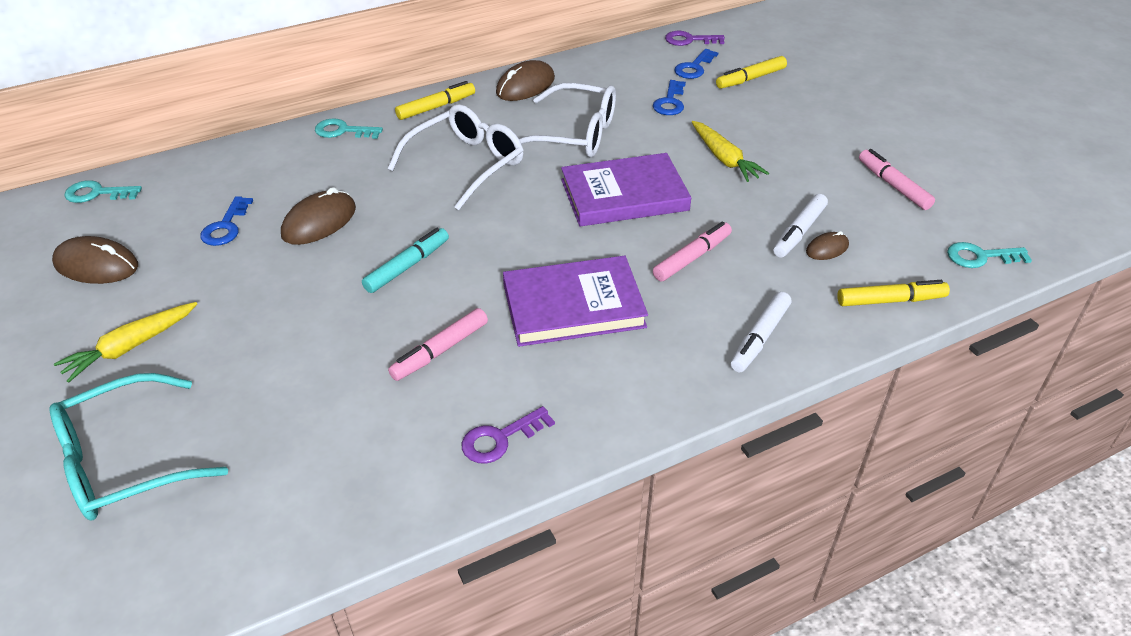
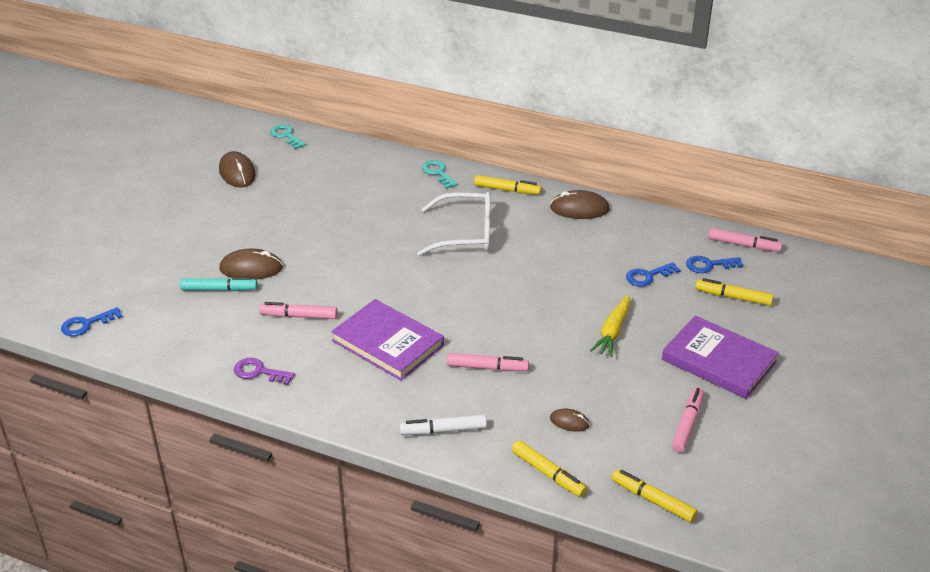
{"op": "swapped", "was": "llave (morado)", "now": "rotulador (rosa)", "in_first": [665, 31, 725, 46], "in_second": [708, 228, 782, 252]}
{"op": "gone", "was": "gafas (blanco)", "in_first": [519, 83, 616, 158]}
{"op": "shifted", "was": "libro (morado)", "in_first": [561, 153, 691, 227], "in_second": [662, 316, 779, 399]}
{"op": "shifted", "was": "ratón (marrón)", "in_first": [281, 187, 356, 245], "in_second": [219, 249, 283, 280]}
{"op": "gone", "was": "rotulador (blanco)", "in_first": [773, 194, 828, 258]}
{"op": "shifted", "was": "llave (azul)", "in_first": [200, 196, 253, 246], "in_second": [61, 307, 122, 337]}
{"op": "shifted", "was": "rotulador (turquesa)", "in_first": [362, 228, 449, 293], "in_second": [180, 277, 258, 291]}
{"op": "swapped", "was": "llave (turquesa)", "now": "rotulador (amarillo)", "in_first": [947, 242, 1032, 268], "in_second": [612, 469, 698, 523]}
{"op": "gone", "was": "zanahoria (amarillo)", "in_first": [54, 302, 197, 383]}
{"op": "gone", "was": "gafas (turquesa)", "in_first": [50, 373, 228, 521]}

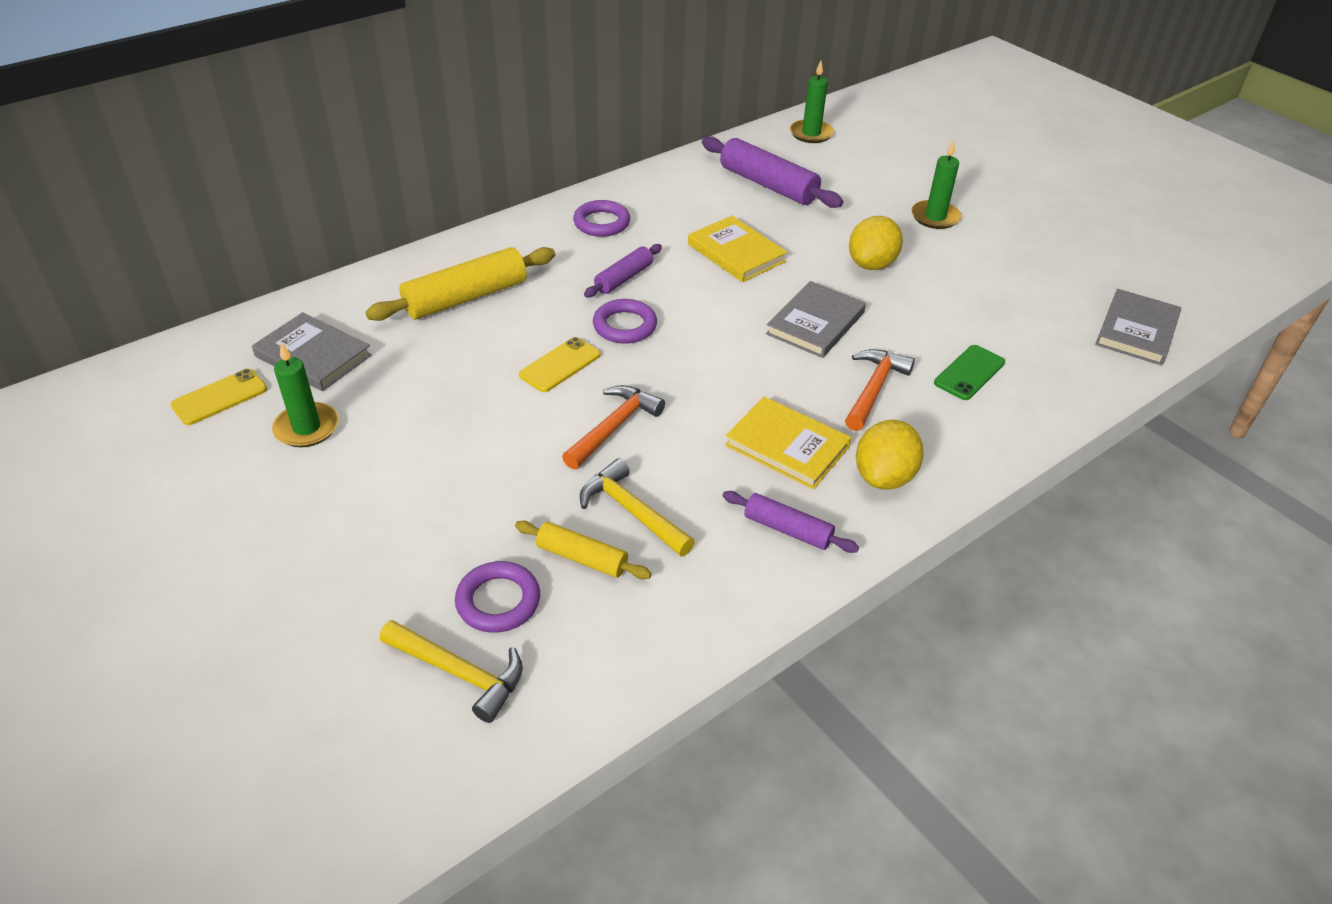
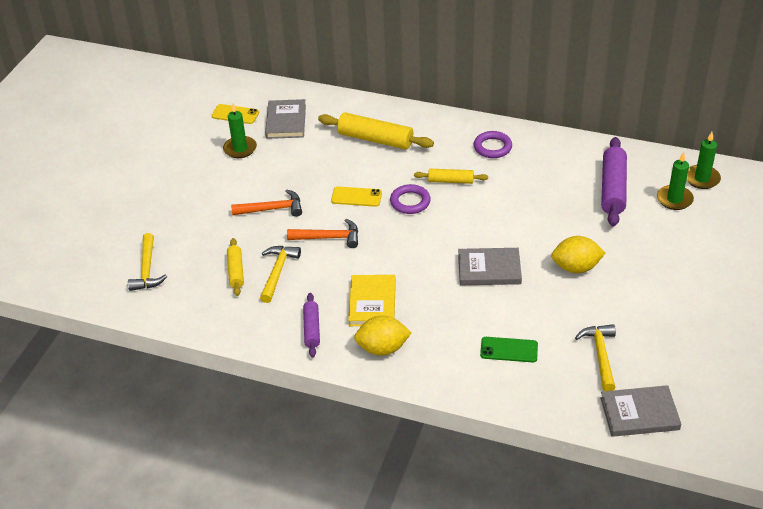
{"op": "shifted", "was": "vela (verde)", "in_first": [912, 140, 961, 229], "in_second": [657, 152, 694, 210]}
{"op": "gone", "was": "libro (amarillo)", "in_first": [688, 216, 787, 282]}
{"op": "repainted", "was": "rodillo (morado)", "now": "rodillo (amarillo)", "in_first": [584, 244, 662, 297], "in_second": [414, 169, 488, 184]}
{"op": "shifted", "was": "martillo (naranja)", "in_first": [845, 349, 915, 431], "in_second": [231, 190, 302, 217]}
{"op": "gone", "was": "anillo (morado)", "in_first": [455, 561, 540, 633]}
{"op": "new", "now": "martillo (amarillo)", "in_second": [575, 324, 616, 391]}

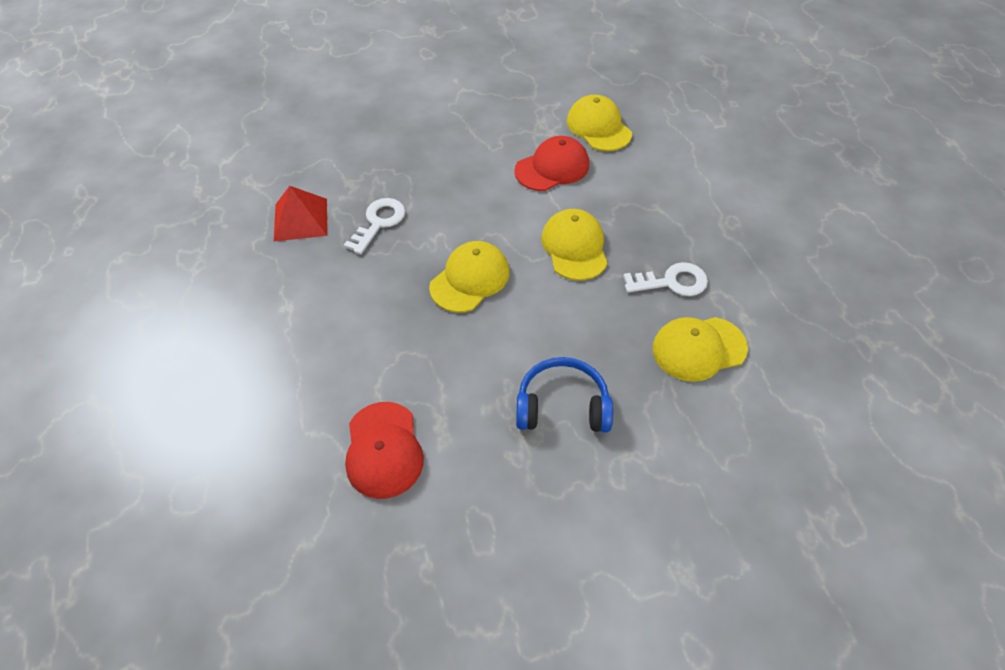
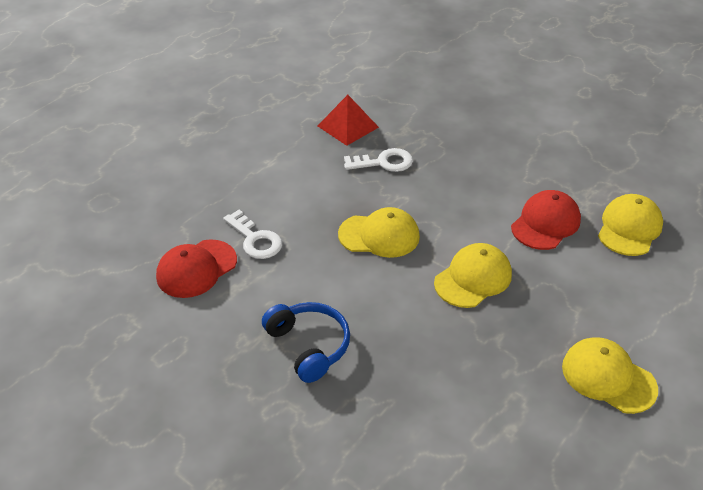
{"op": "rotated", "was": "gorra (rojo)", "in_first": [514, 136, 589, 191], "in_second": [511, 190, 581, 250], "clockwise": -75}
{"op": "shifted", "was": "llave (blanco)", "in_first": [623, 262, 708, 296], "in_second": [223, 210, 282, 259]}
{"op": "shifted", "was": "gorra (amarillo)", "in_first": [653, 317, 748, 382], "in_second": [562, 337, 658, 414]}

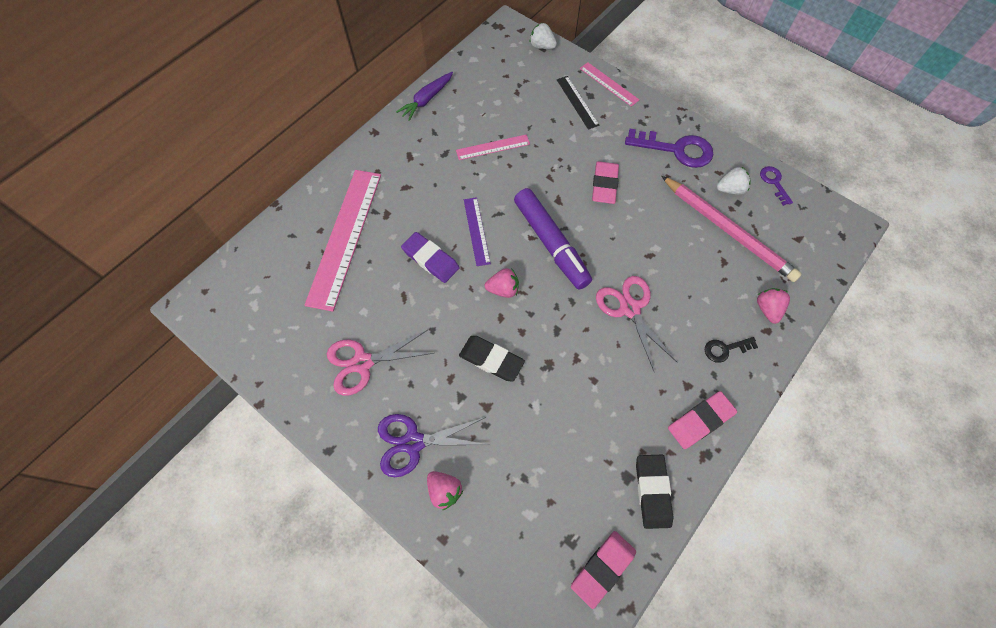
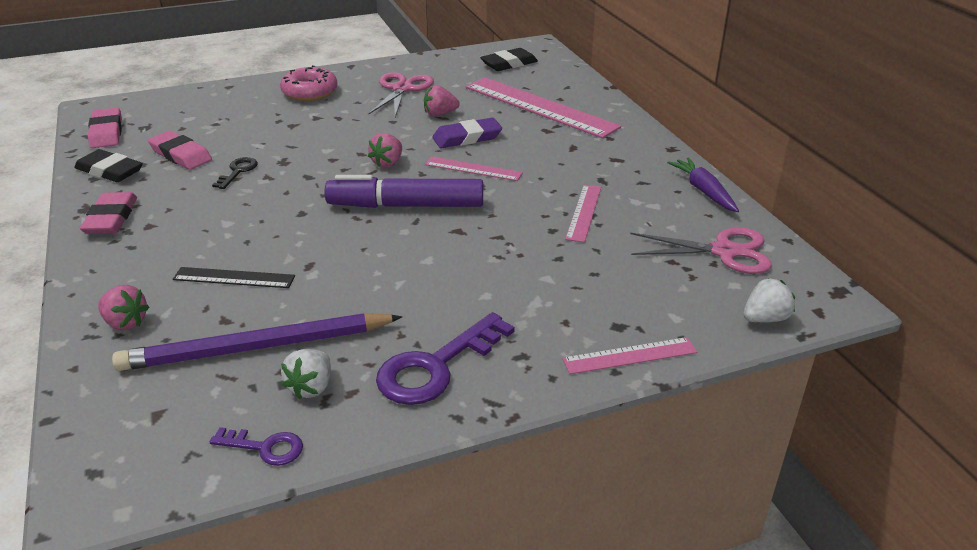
{"op": "shifted", "was": "regla (negro)", "in_first": [557, 76, 599, 130], "in_second": [173, 267, 295, 288]}
{"op": "shifted", "was": "goma de borrar (rosa)", "in_first": [592, 161, 619, 204], "in_second": [148, 131, 212, 170]}
{"op": "repainted", "was": "lápiz (rosa)", "now": "lápiz (morado)", "in_first": [661, 176, 802, 282], "in_second": [112, 313, 402, 371]}
{"op": "repainted", "was": "regla (morado)", "now": "regla (rosa)", "in_first": [464, 197, 491, 266], "in_second": [425, 156, 523, 181]}
{"op": "shifted", "was": "tijeras (rosa)", "in_first": [596, 276, 678, 373], "in_second": [630, 227, 772, 274]}
{"op": "shifted", "was": "goma de borrar (negro)", "in_first": [459, 336, 525, 382], "in_second": [480, 48, 538, 71]}
{"op": "shifted", "was": "llave (negro)", "in_first": [705, 337, 758, 363], "in_second": [212, 157, 258, 189]}
{"op": "swapped", "was": "tijeras (morado)", "now": "rosquilla (rosa)", "in_first": [378, 414, 489, 477], "in_second": [280, 65, 337, 101]}
{"op": "shifted", "was": "fresa (rosa)", "in_first": [427, 471, 463, 510], "in_second": [424, 85, 460, 116]}

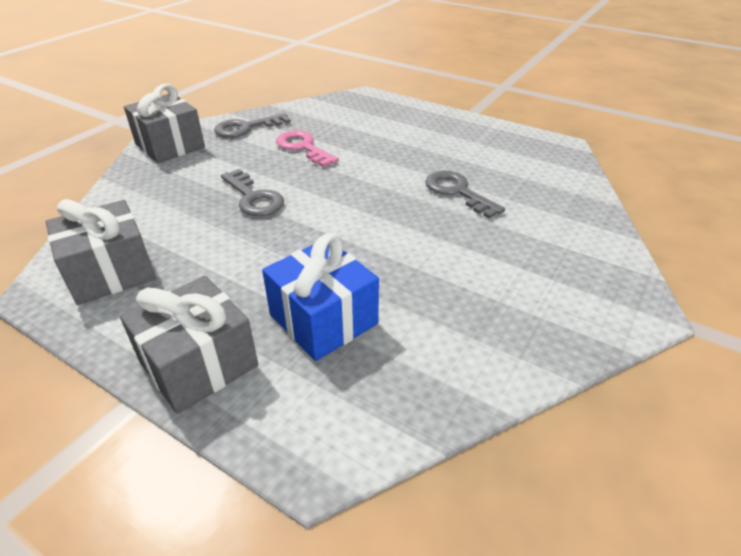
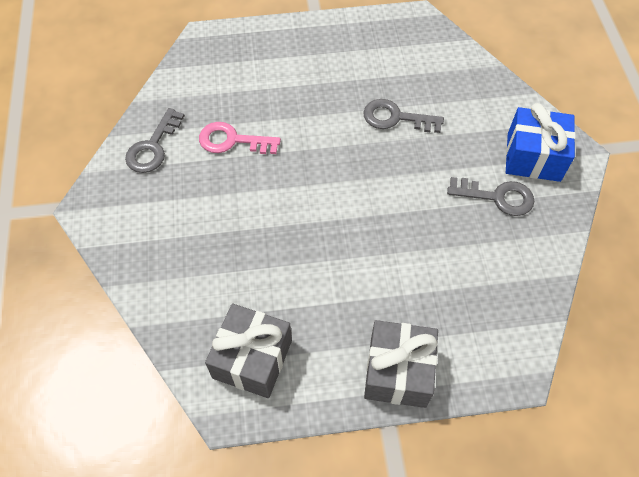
{"op": "gone", "was": "regalo (gris)", "in_first": [124, 84, 205, 163]}
{"op": "shifted", "was": "llave (gris)", "in_first": [221, 169, 284, 216], "in_second": [447, 177, 534, 216]}
{"op": "shifted", "was": "regalo (azul)", "in_first": [262, 233, 379, 361], "in_second": [506, 103, 576, 182]}

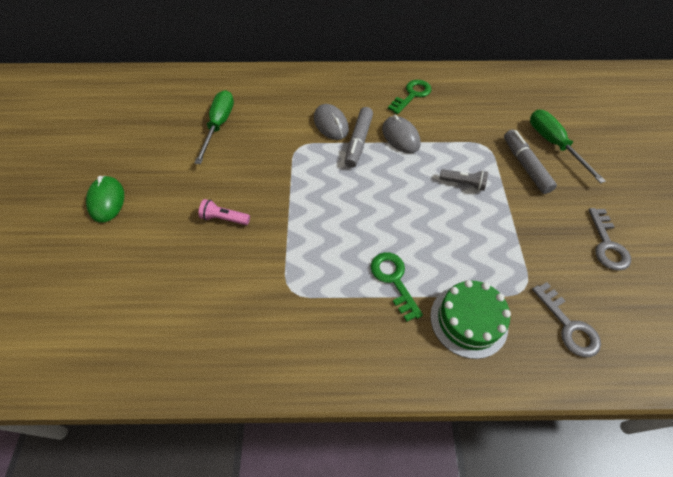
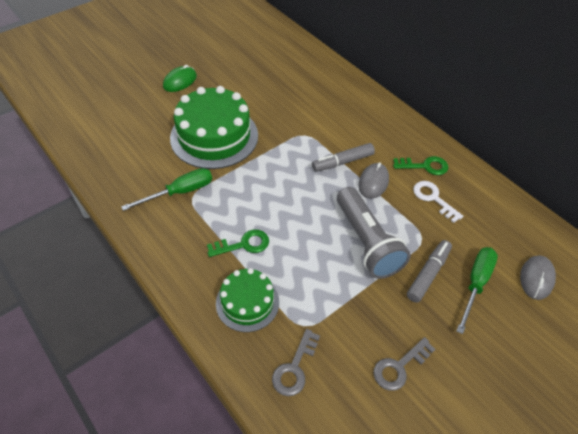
{"op": "shifted", "was": "destornillador (verde)", "in_first": [195, 90, 234, 164], "in_second": [121, 168, 212, 211]}
{"op": "shifted", "was": "ratón (gris)", "in_first": [314, 104, 349, 140], "in_second": [520, 256, 556, 300]}
{"op": "scaled", "was": "lámpara de mano (gris)", "in_first": [439, 169, 488, 191], "in_second": [337, 187, 411, 279], "ratio": 2.38}
{"op": "swapped", "was": "lámpara de mano (rosa)", "now": "tarta (verde)", "in_first": [198, 199, 250, 225], "in_second": [170, 86, 258, 169]}
{"op": "rotated", "was": "llave (verde)", "in_first": [370, 252, 423, 322], "in_second": [207, 229, 269, 257], "clockwise": 45}
{"op": "new", "now": "llave (blanco)", "in_second": [413, 181, 463, 223]}

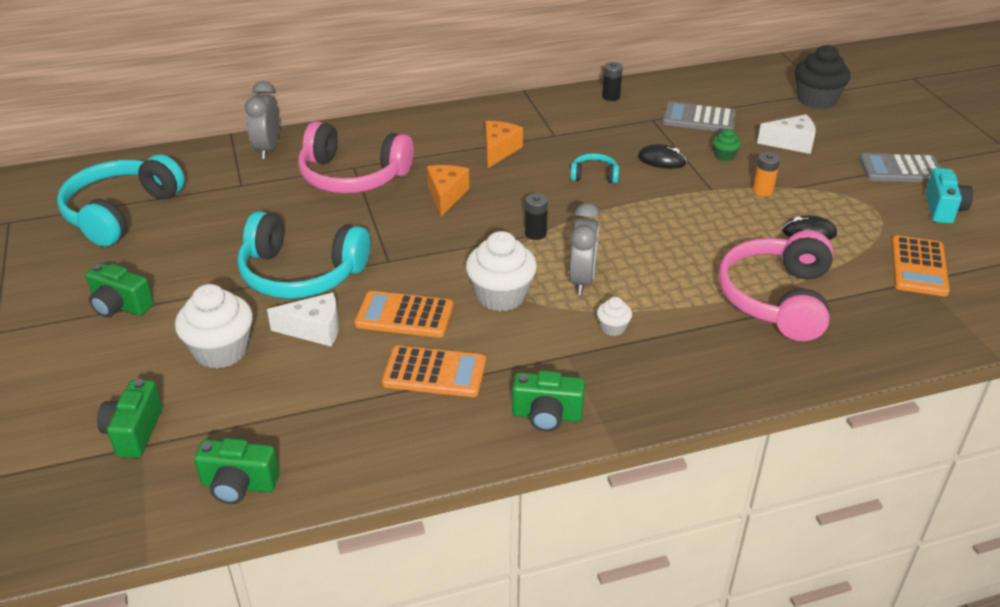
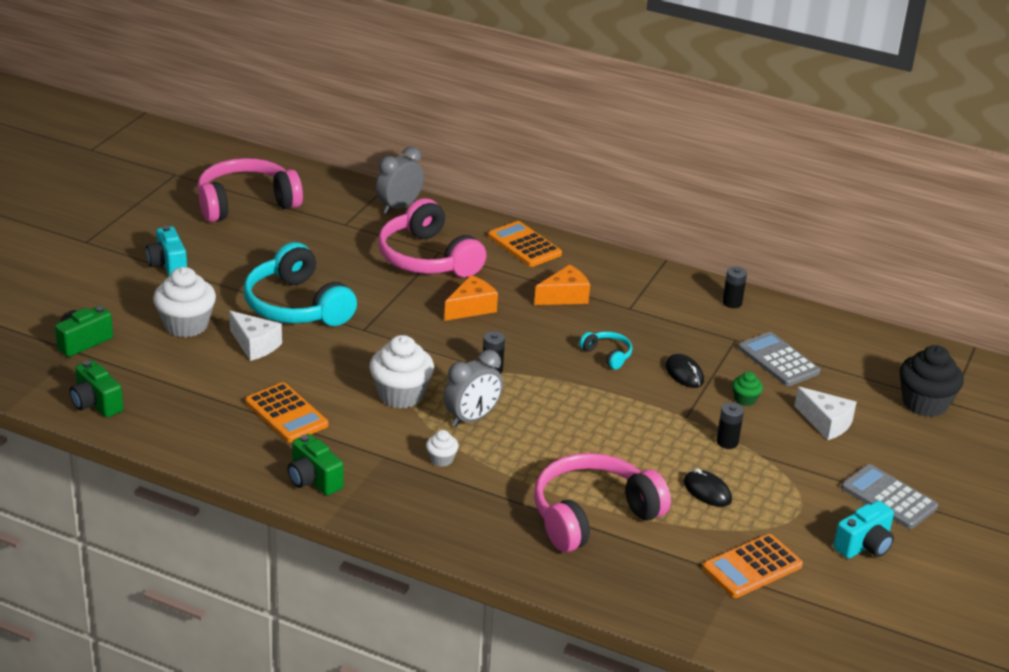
{"op": "repainted", "was": "pila (naranja)", "now": "pila (negro)", "in_first": [753, 152, 780, 196], "in_second": [717, 402, 744, 449]}
{"op": "repainted", "was": "auriculares (turquesa)", "now": "auriculares (rosa)", "in_first": [57, 154, 185, 247], "in_second": [197, 158, 303, 222]}
{"op": "repainted", "was": "cámara (verde)", "now": "cámara (turquesa)", "in_first": [85, 263, 154, 317], "in_second": [146, 226, 187, 276]}
{"op": "shifted", "was": "calculadora (naranja)", "in_first": [355, 291, 453, 338], "in_second": [488, 221, 562, 267]}

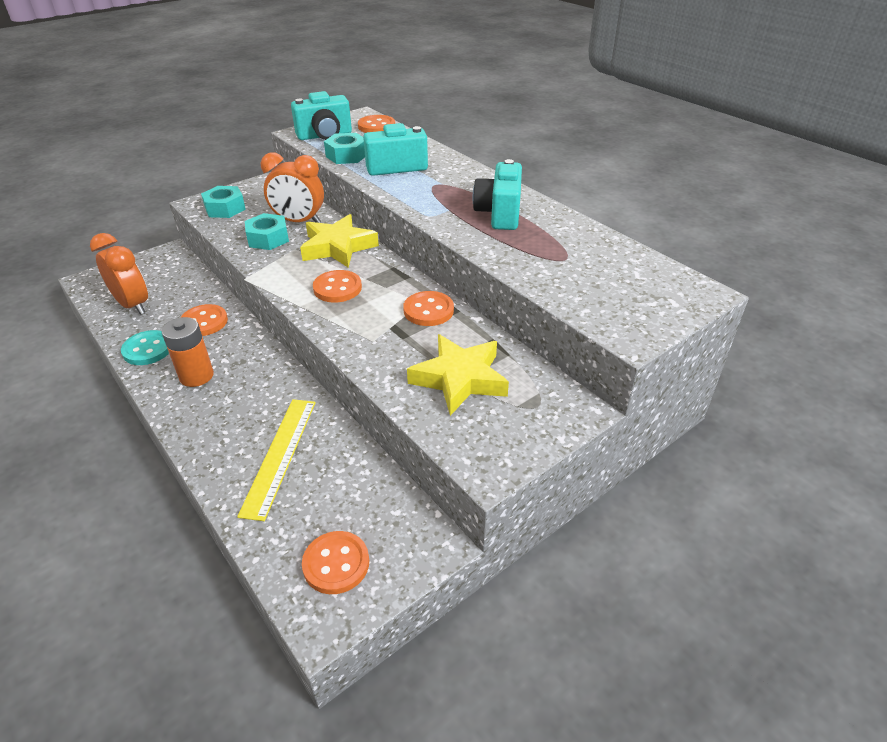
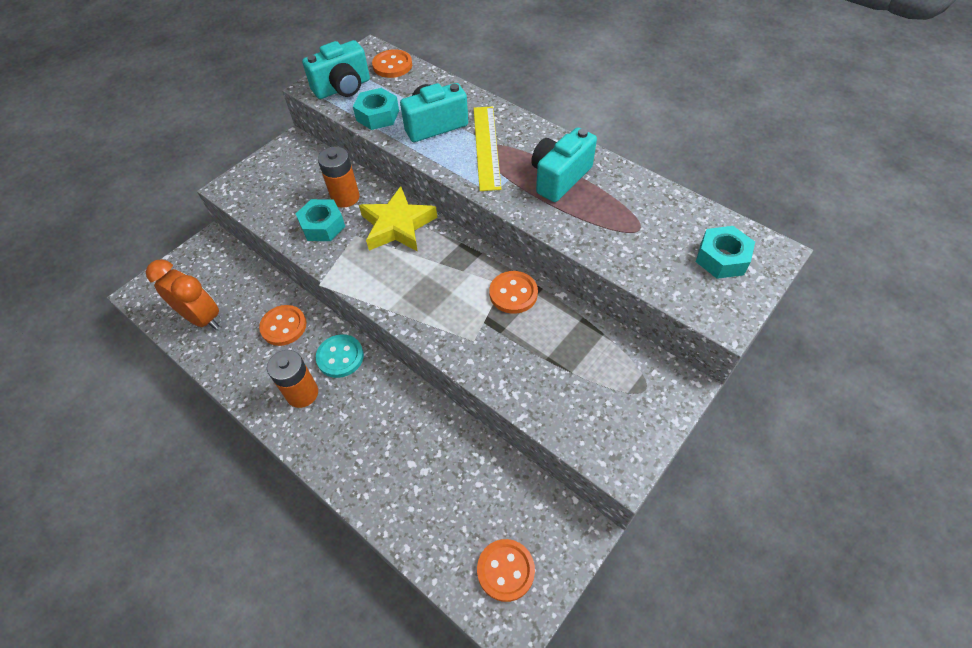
{"op": "swapped", "was": "despertador (naranja)", "now": "pila (naranja)", "in_first": [260, 152, 324, 223], "in_second": [318, 147, 360, 208]}
{"op": "rotated", "was": "cámara (turquesa)", "in_first": [472, 159, 522, 230], "in_second": [531, 127, 597, 202], "clockwise": 45}
{"op": "shifted", "was": "tuerca (turquesa)", "in_first": [201, 186, 246, 218], "in_second": [696, 226, 755, 279]}
{"op": "gone", "was": "botón (naranja)", "in_first": [313, 270, 362, 303]}
{"op": "shifted", "was": "botón (turquesa)", "in_first": [121, 330, 169, 365], "in_second": [316, 334, 364, 378]}
{"op": "gone", "was": "estrella (amarillo)", "in_first": [407, 334, 509, 416]}
{"op": "shifted", "was": "regla (amarillo)", "in_first": [237, 399, 316, 521], "in_second": [473, 106, 501, 191]}

